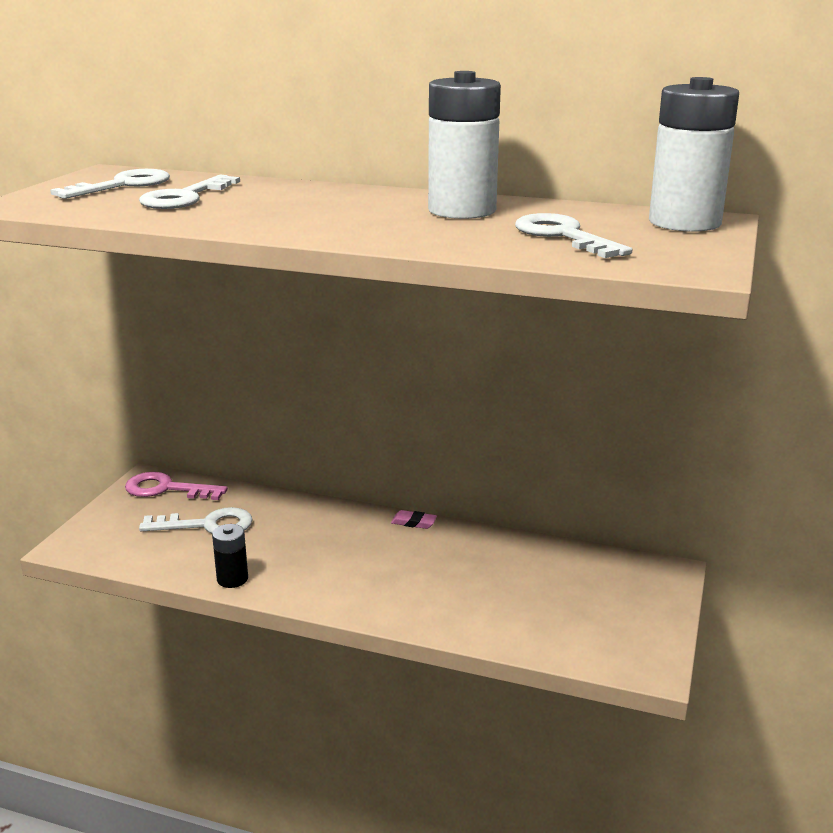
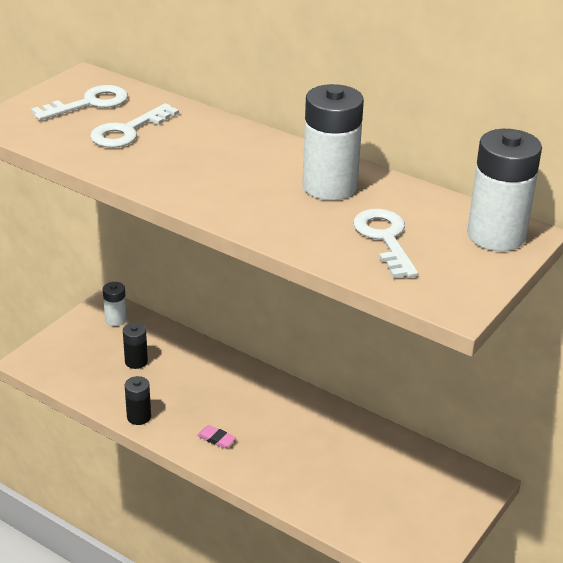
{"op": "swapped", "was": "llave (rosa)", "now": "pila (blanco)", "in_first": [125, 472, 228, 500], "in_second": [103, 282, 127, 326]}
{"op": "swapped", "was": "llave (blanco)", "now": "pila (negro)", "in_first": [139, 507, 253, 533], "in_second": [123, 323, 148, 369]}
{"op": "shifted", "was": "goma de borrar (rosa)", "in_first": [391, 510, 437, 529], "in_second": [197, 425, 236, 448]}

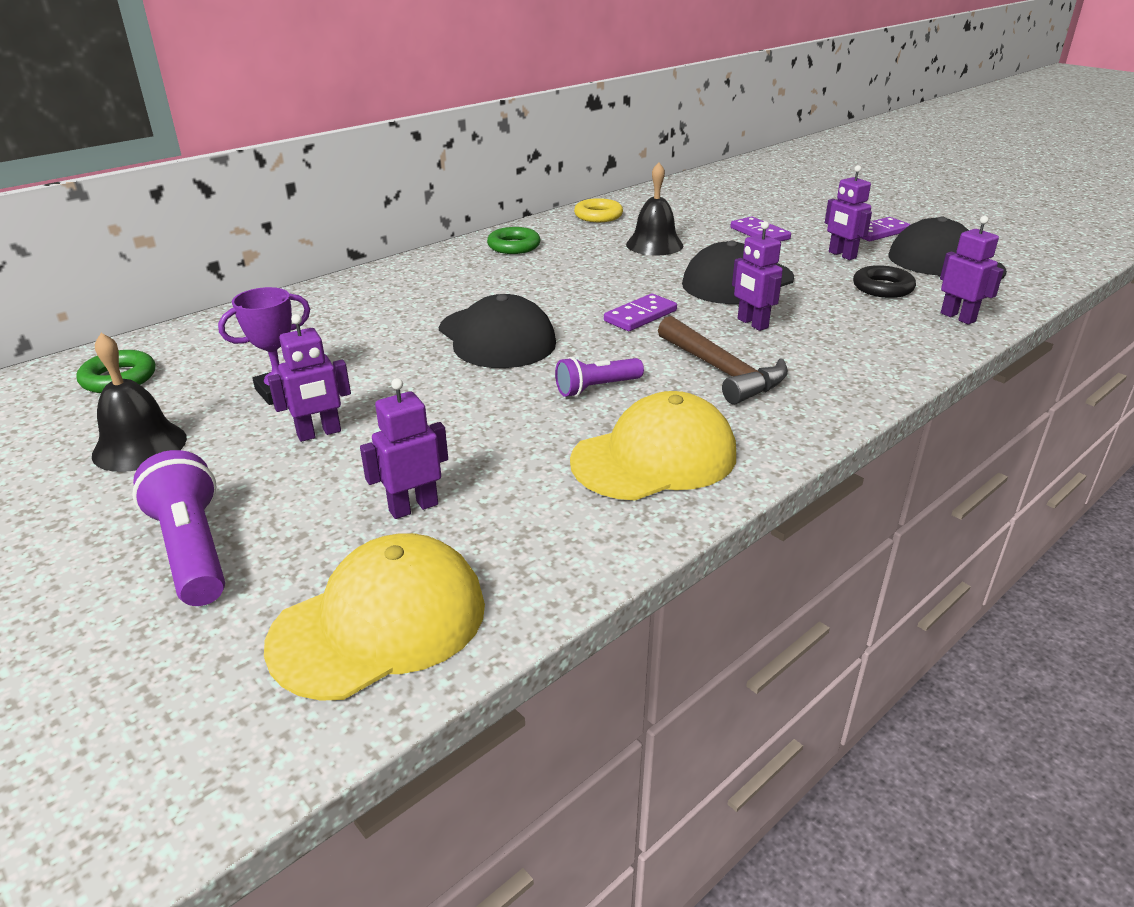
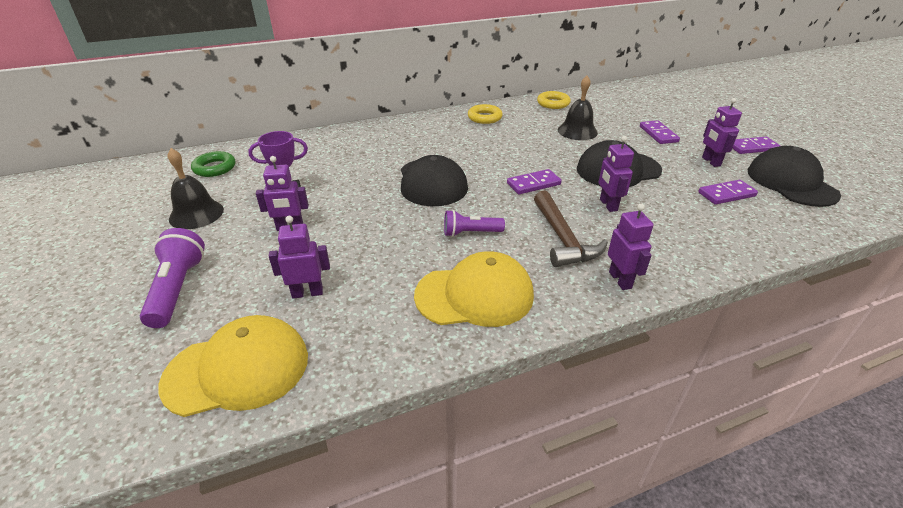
{"op": "shifted", "was": "robot (morado)", "in_first": [940, 216, 1004, 324], "in_second": [608, 204, 653, 290]}
{"op": "repainted", "was": "anillo (verde)", "now": "anillo (amarillo)", "in_first": [487, 227, 540, 254], "in_second": [468, 104, 503, 124]}
{"op": "swapped", "was": "anillo (negro)", "now": "ficha de dominó (morado)", "in_first": [853, 265, 916, 298], "in_second": [698, 180, 758, 205]}

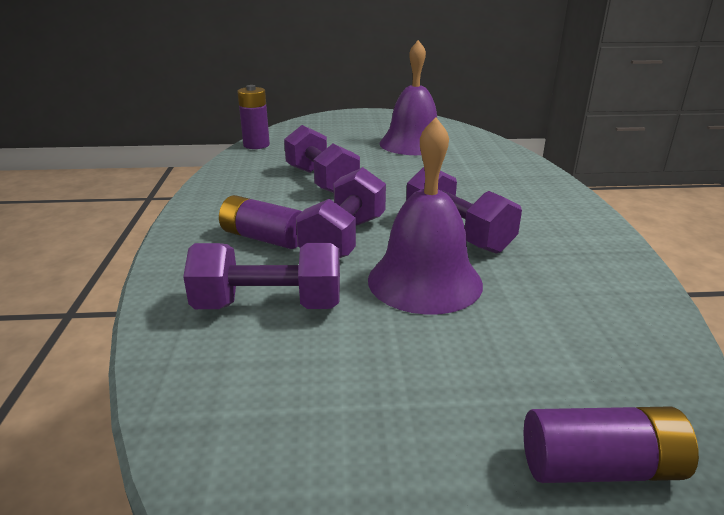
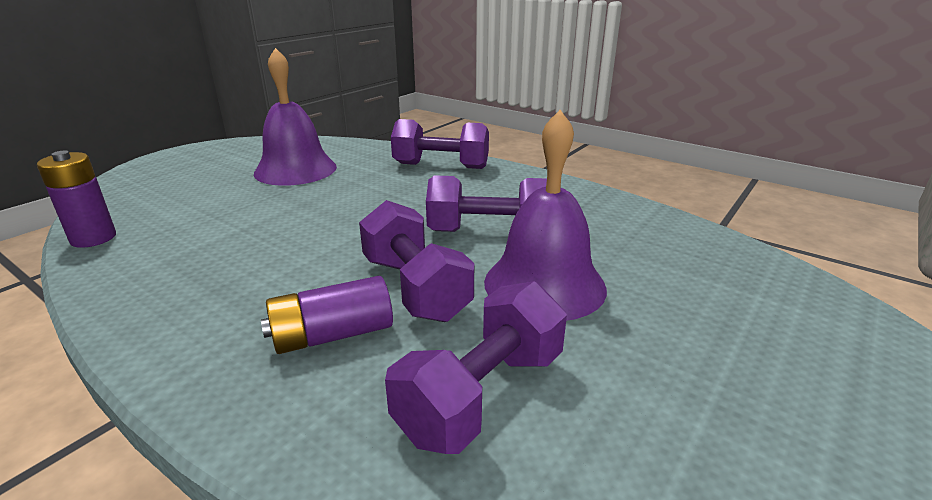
{"op": "shifted", "was": "mancuerna (morado)", "in_first": [284, 125, 360, 193], "in_second": [391, 119, 489, 169]}
{"op": "gone", "was": "pila (morado)", "in_first": [524, 407, 699, 483]}

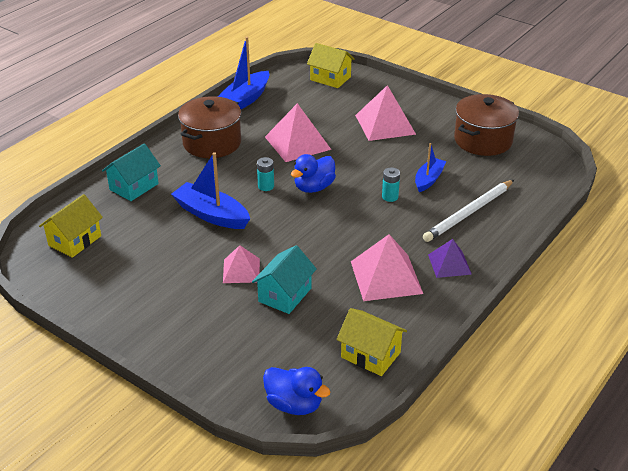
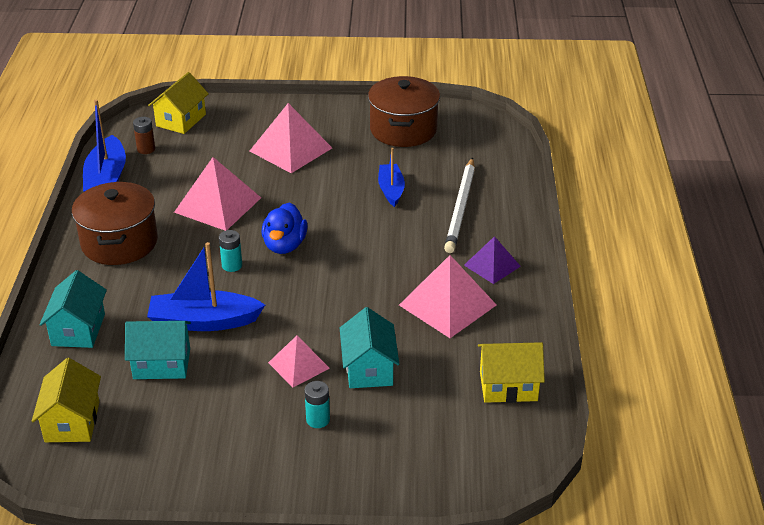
{"op": "rotated", "was": "casa (amarillo)", "in_first": [307, 43, 355, 88], "in_second": [148, 72, 209, 134], "clockwise": -60}
{"op": "shifted", "was": "pila (turquesa)", "in_first": [382, 168, 400, 202], "in_second": [304, 381, 330, 428]}
{"op": "gone", "was": "pato (azul)", "in_first": [263, 367, 331, 415]}
{"op": "new", "now": "pila (marrón)", "in_second": [133, 117, 155, 154]}
{"op": "new", "now": "casa (turquesa)", "in_second": [125, 321, 191, 379]}

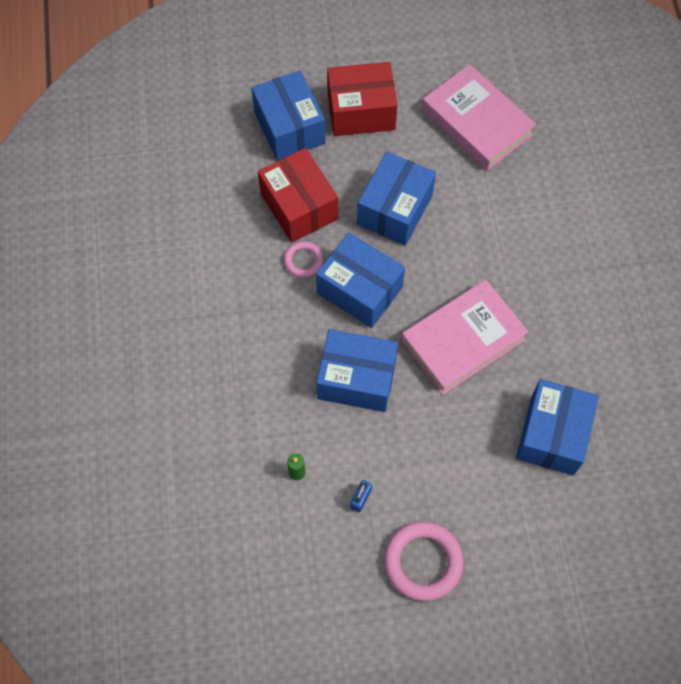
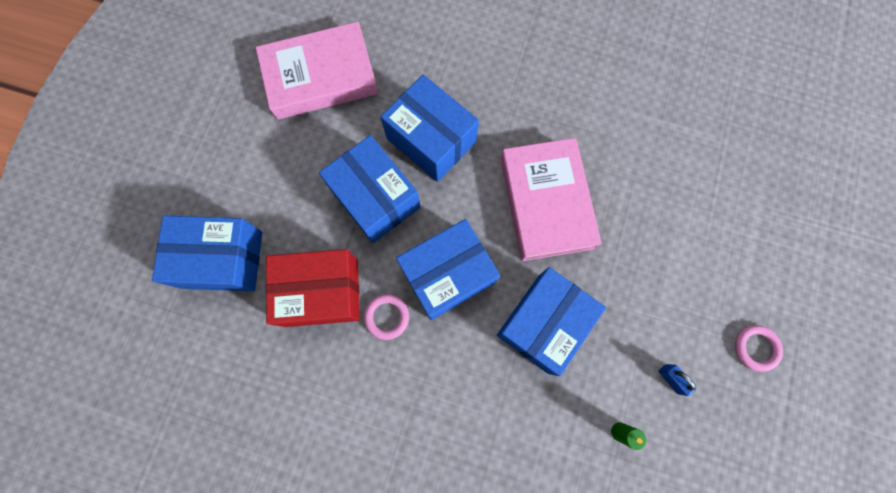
{"op": "gone", "was": "caja (rojo)", "in_first": [327, 62, 398, 136]}
{"op": "shifted", "was": "caja (azul)", "in_first": [516, 379, 599, 476], "in_second": [380, 75, 479, 182]}
{"op": "scaled", "was": "anillo (rosa)", "in_first": [384, 521, 464, 601], "in_second": [735, 325, 783, 372], "ratio": 0.56}

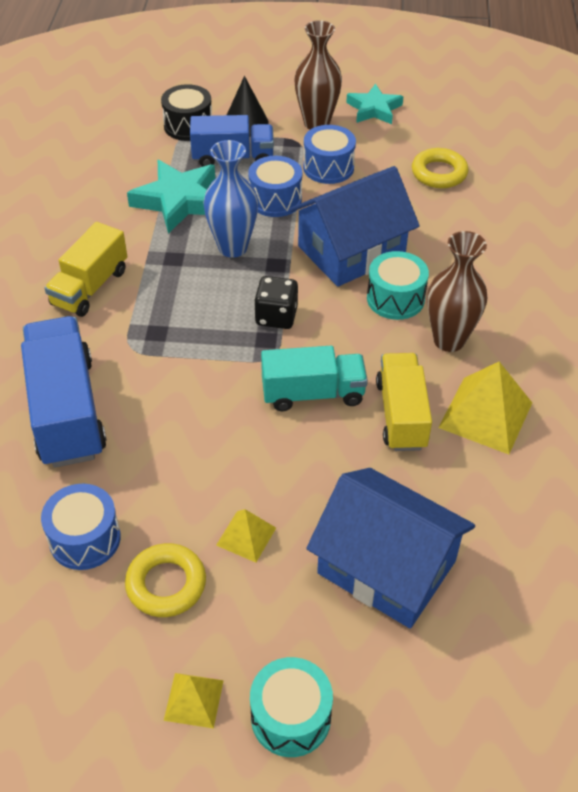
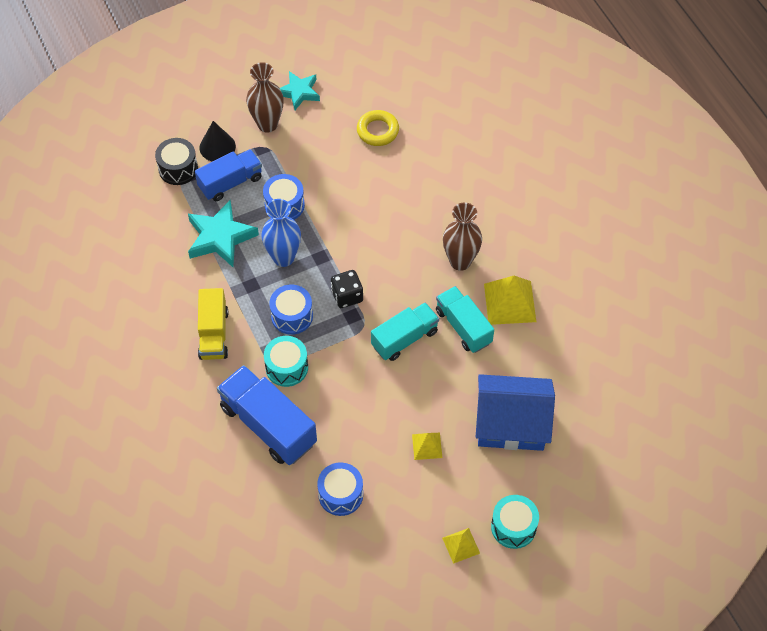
{"op": "shifted", "was": "tambor (azul)", "in_first": [303, 125, 356, 184], "in_second": [269, 284, 313, 335]}
{"op": "gone", "was": "casa (azul)", "in_first": [289, 166, 420, 287]}
{"op": "shifted", "was": "tambor (turquesa)", "in_first": [367, 251, 429, 320], "in_second": [264, 336, 308, 387]}
{"op": "repainted", "was": "camión (amarillo)", "now": "camión (turquesa)", "in_first": [376, 353, 432, 451], "in_second": [436, 286, 494, 353]}
{"op": "gone", "was": "anillo (amarillo)", "in_first": [125, 543, 206, 617]}

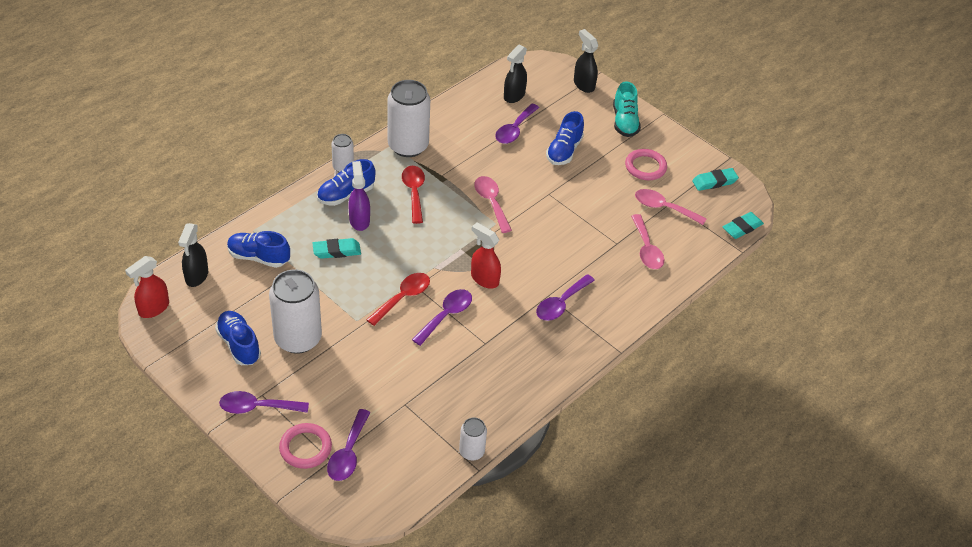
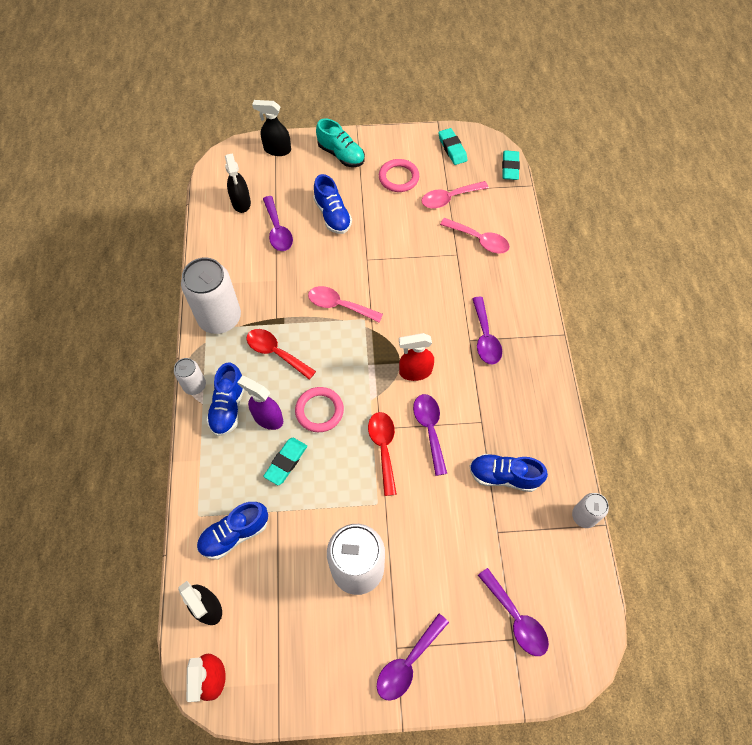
{"op": "rotated", "was": "goma de borrar (turquesa)", "in_first": [692, 168, 739, 191], "in_second": [438, 128, 468, 165], "clockwise": -45}
{"op": "shifted", "was": "zapato (azul)", "in_first": [215, 311, 261, 365], "in_second": [469, 454, 548, 492]}
{"op": "shifted", "was": "anillo (rosa)", "in_first": [279, 423, 332, 469], "in_second": [295, 387, 344, 432]}

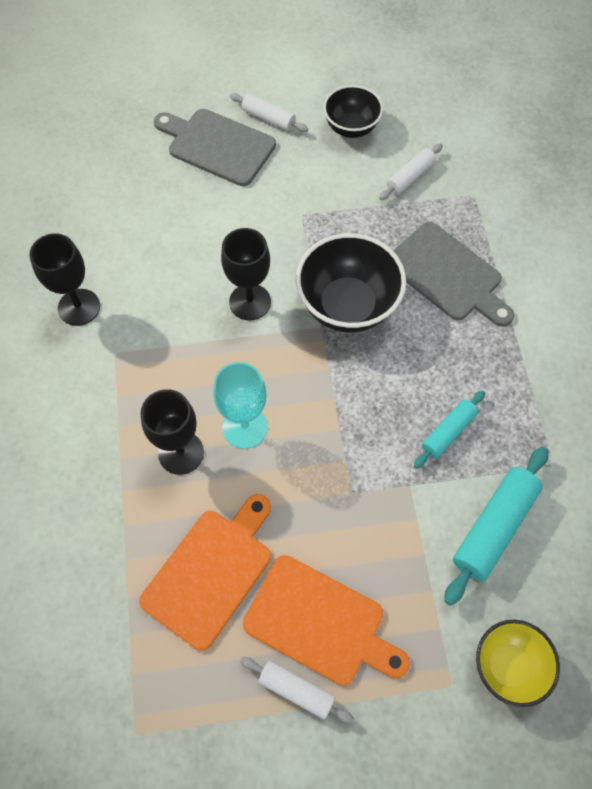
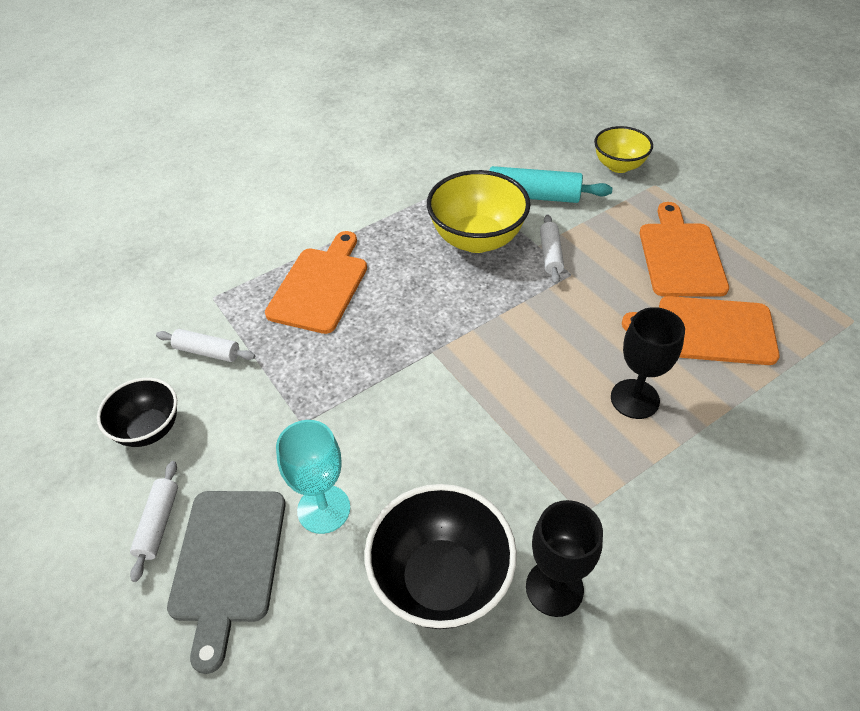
{"op": "repainted", "was": "tabla de cortar (gris)", "now": "tabla de cortar (naranja)", "in_first": [393, 222, 514, 327], "in_second": [265, 231, 367, 334]}
{"op": "gone", "was": "copa (negro)", "in_first": [221, 228, 271, 320]}
{"op": "shifted", "was": "cuenco (negro)", "in_first": [296, 233, 406, 332], "in_second": [365, 484, 517, 629]}
{"op": "shifted", "was": "copa (turquesa)", "in_first": [213, 362, 268, 449], "in_second": [276, 420, 350, 534]}
{"op": "swapped", "was": "rodillo (turquesa)", "now": "cuenco (amarillo)", "in_first": [414, 391, 485, 468], "in_second": [427, 170, 530, 253]}
{"op": "shifted", "was": "rodillo (blanco)", "in_first": [240, 657, 354, 724], "in_second": [540, 214, 564, 284]}

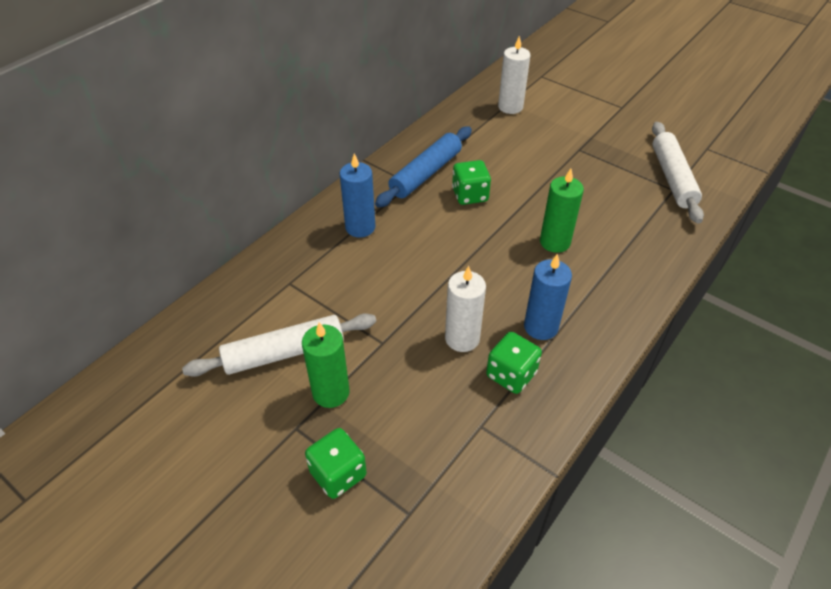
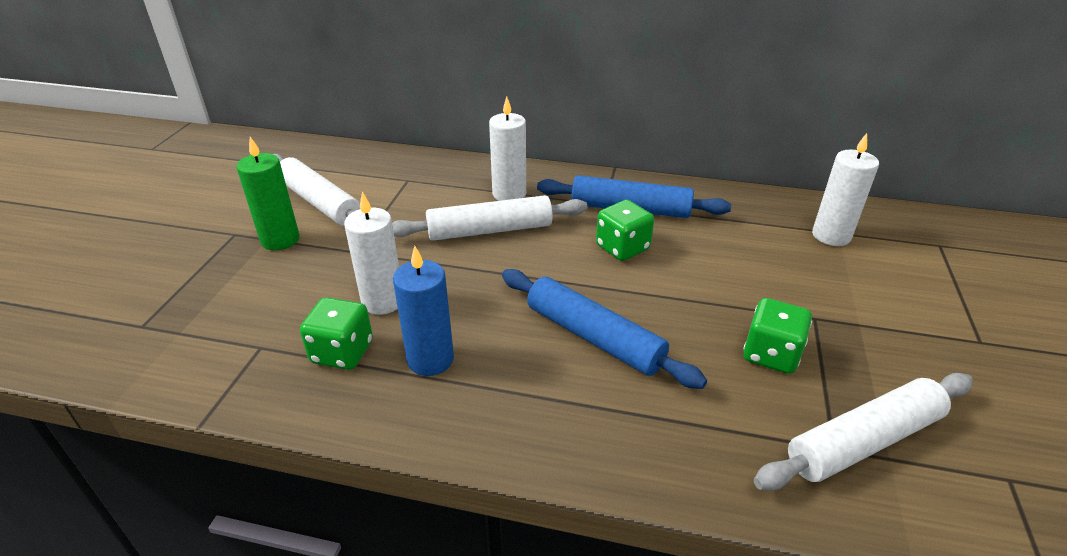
{"op": "repainted", "was": "vela (azul)", "now": "vela (blanco)", "in_first": [340, 153, 375, 238], "in_second": [489, 96, 526, 201]}
{"op": "swapped", "was": "vela (verde)", "now": "rodillo (azul)", "in_first": [540, 169, 584, 253], "in_second": [502, 269, 707, 389]}
{"op": "shifted", "was": "dado (verde)", "in_first": [305, 428, 367, 499], "in_second": [743, 298, 812, 374]}
{"op": "new", "now": "rodillo (blanco)", "in_second": [392, 195, 588, 241]}

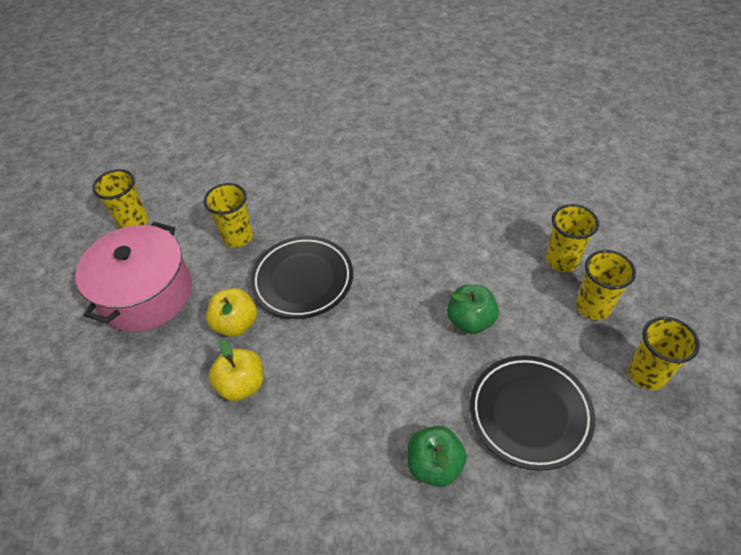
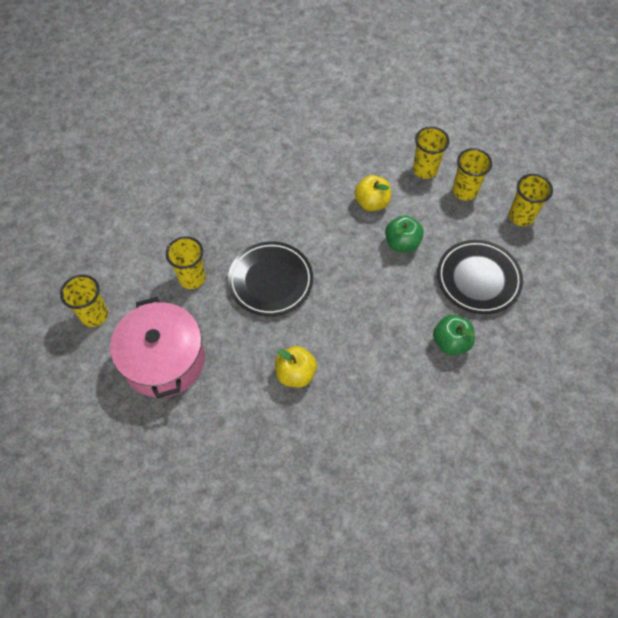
{"op": "shifted", "was": "manzana (amarillo)", "in_first": [206, 288, 257, 337], "in_second": [354, 175, 391, 211]}

